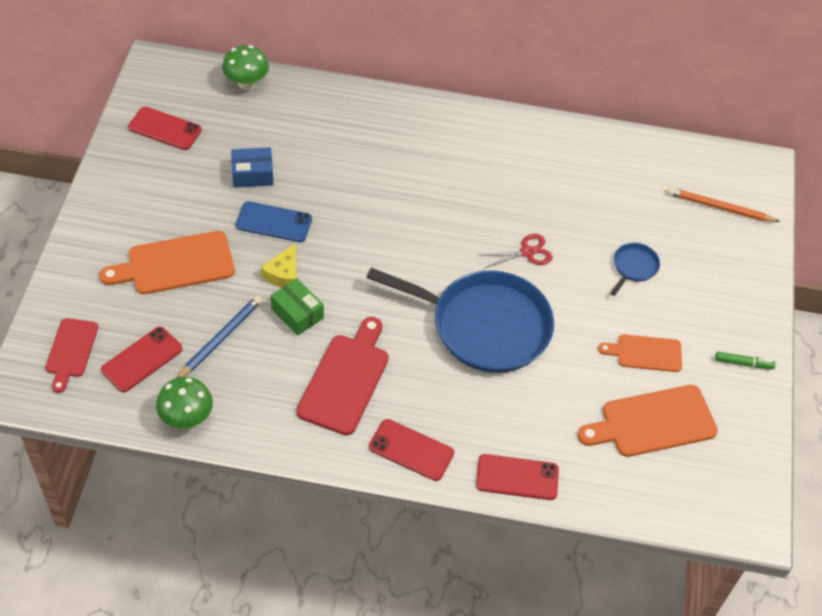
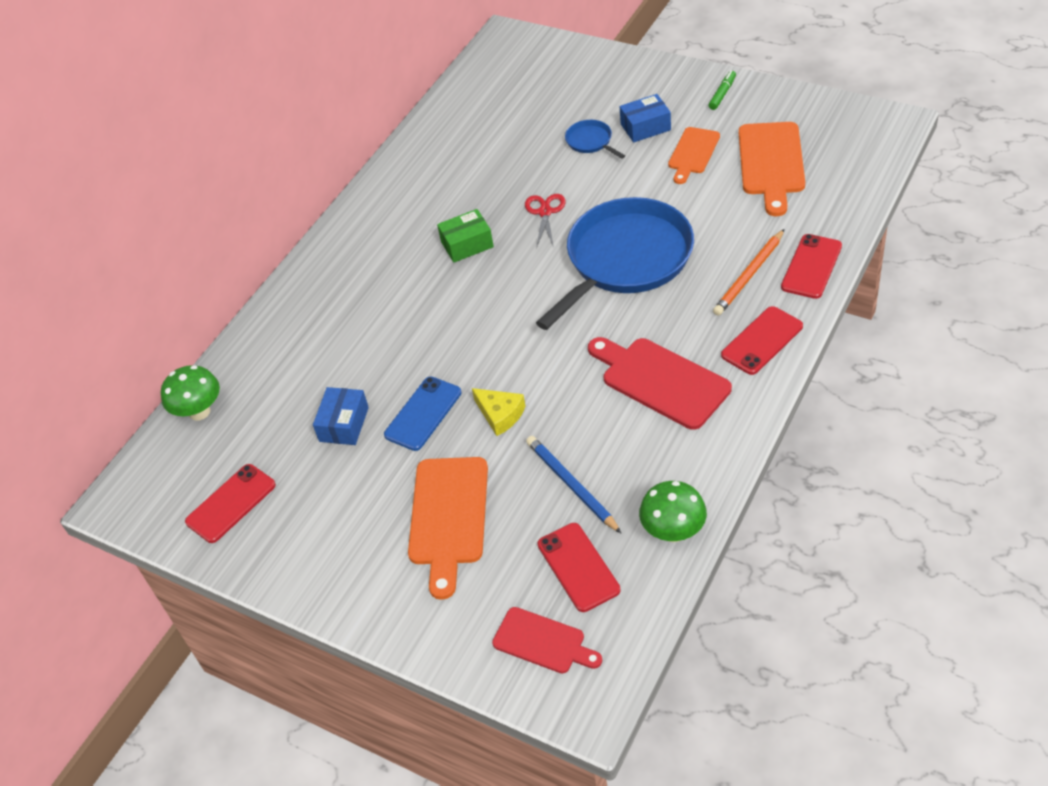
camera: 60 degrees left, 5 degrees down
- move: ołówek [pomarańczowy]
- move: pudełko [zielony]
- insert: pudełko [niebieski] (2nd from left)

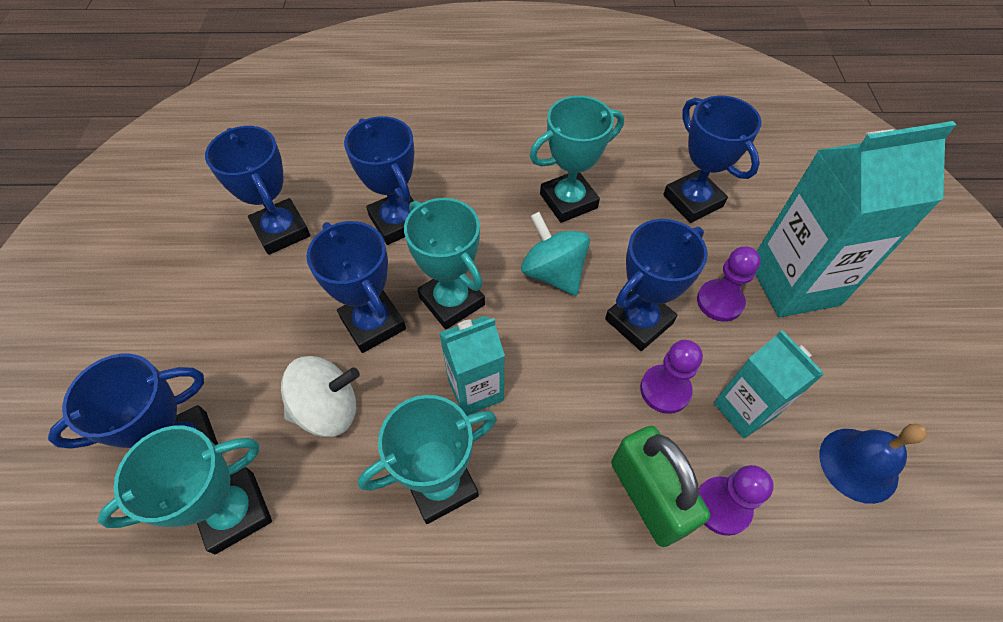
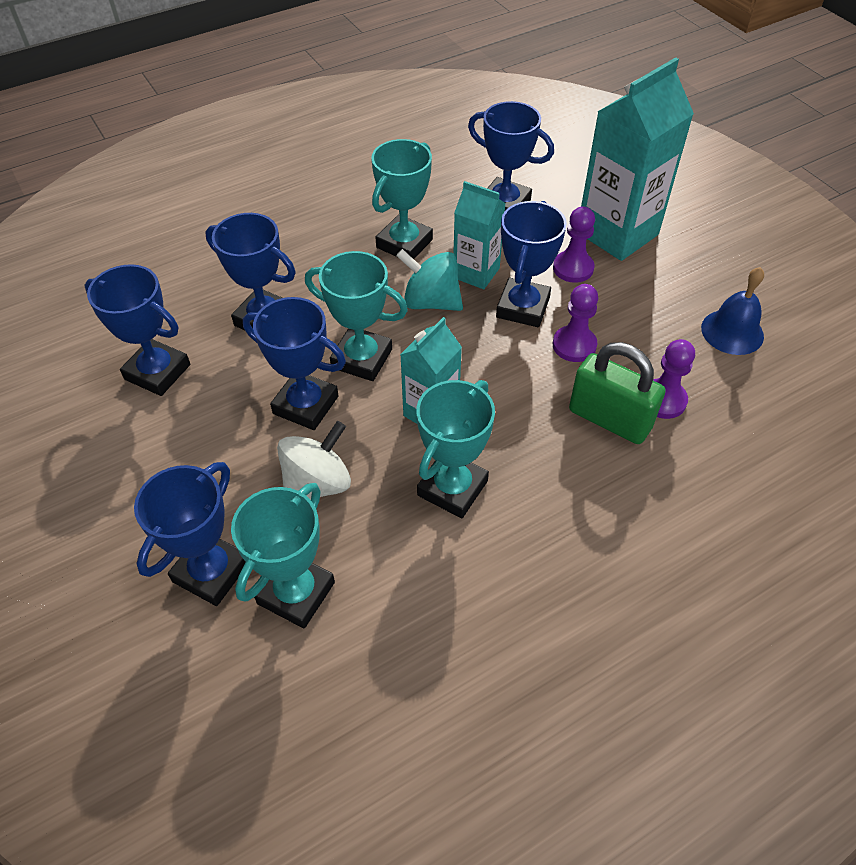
camera: 30 degrees left, 5 degrees down
- move: karton mleka [turkusowy] (2nd from left)

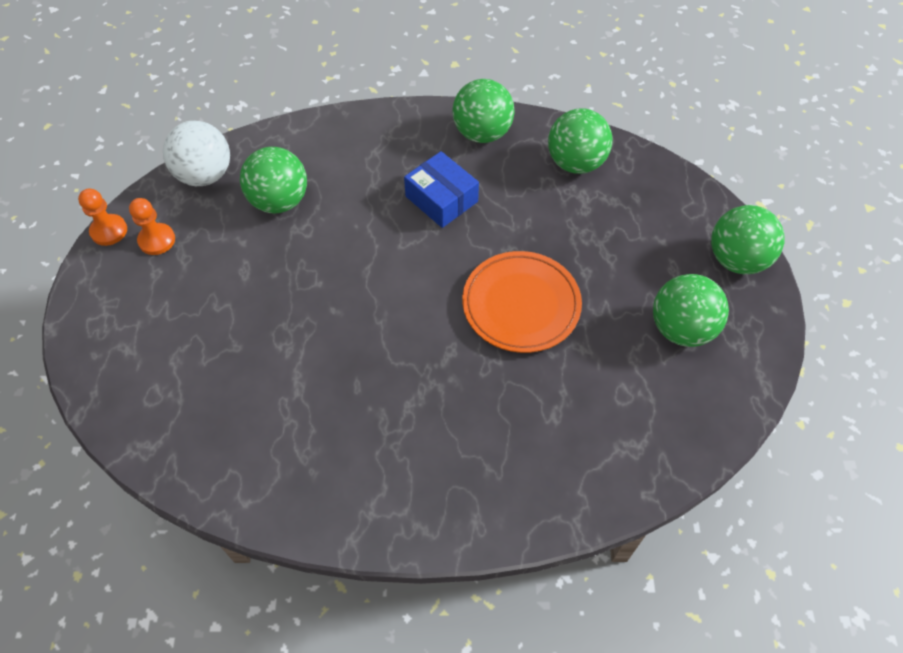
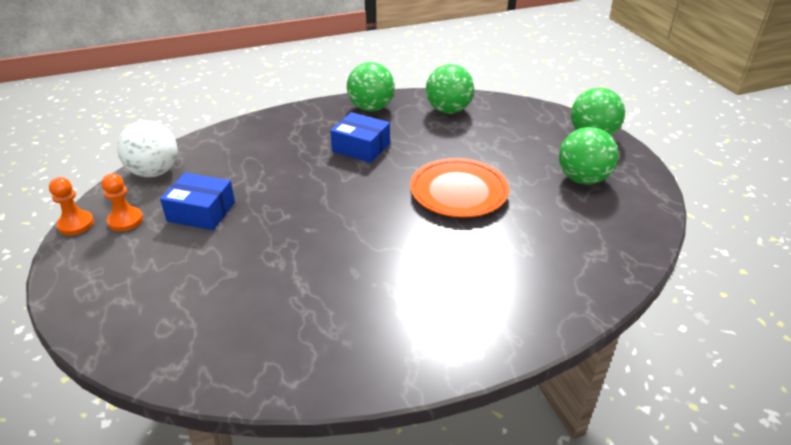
camera: 20 degrees left, 20 degrees down
- delete: piłka [zielony] (1st from left)
- insert: pudełko [niebieski] (1st from left)

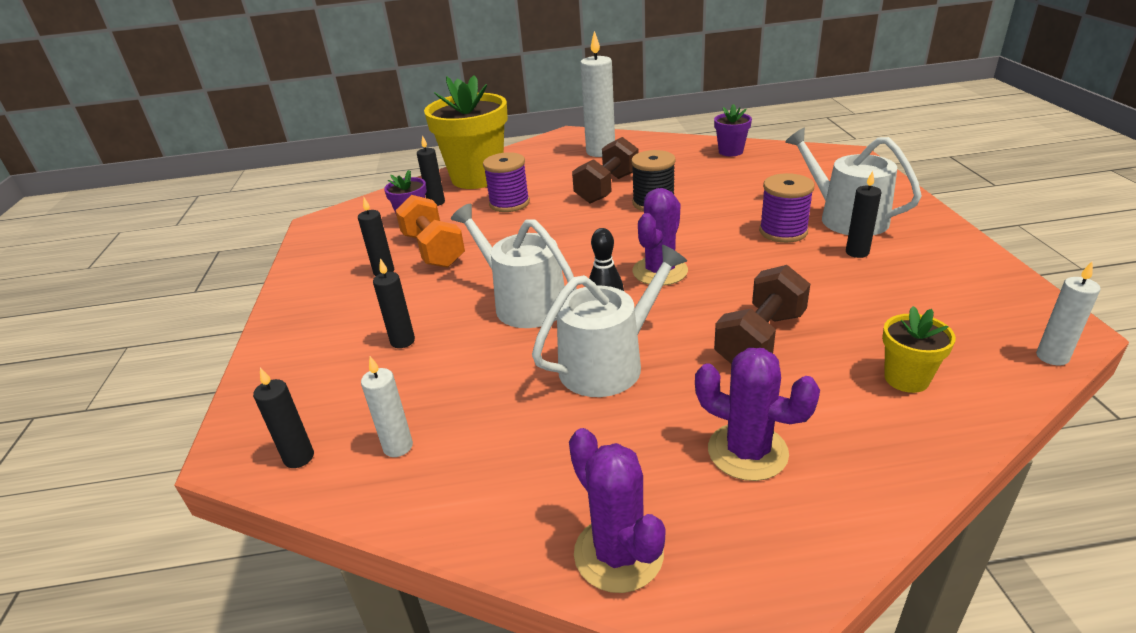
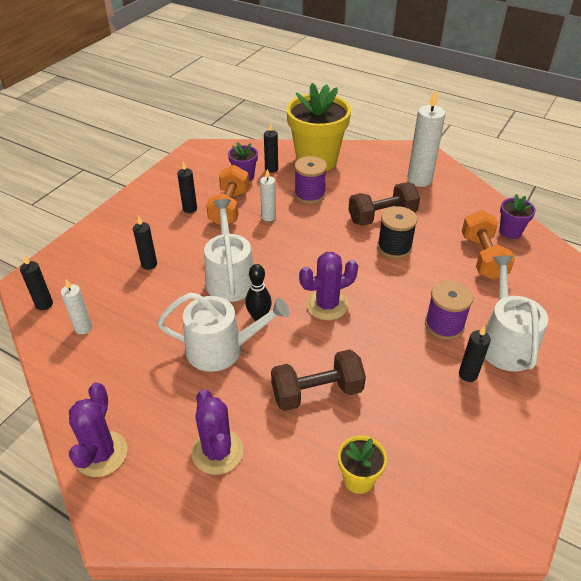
camera: 35 degrees right, 10 degrees up
- move: świeca [biały] (3rd from left in the first image) to świeca [biały] (2nd from left)
- insert: hantel [pomarańczowy] (2nd from left)

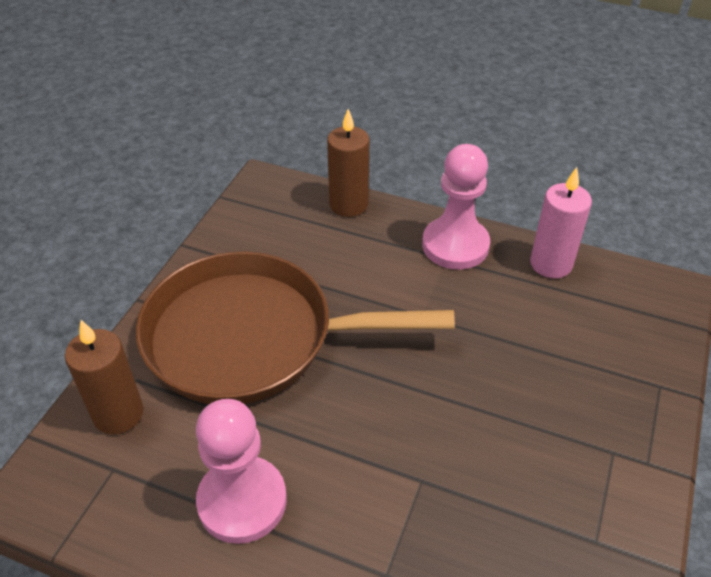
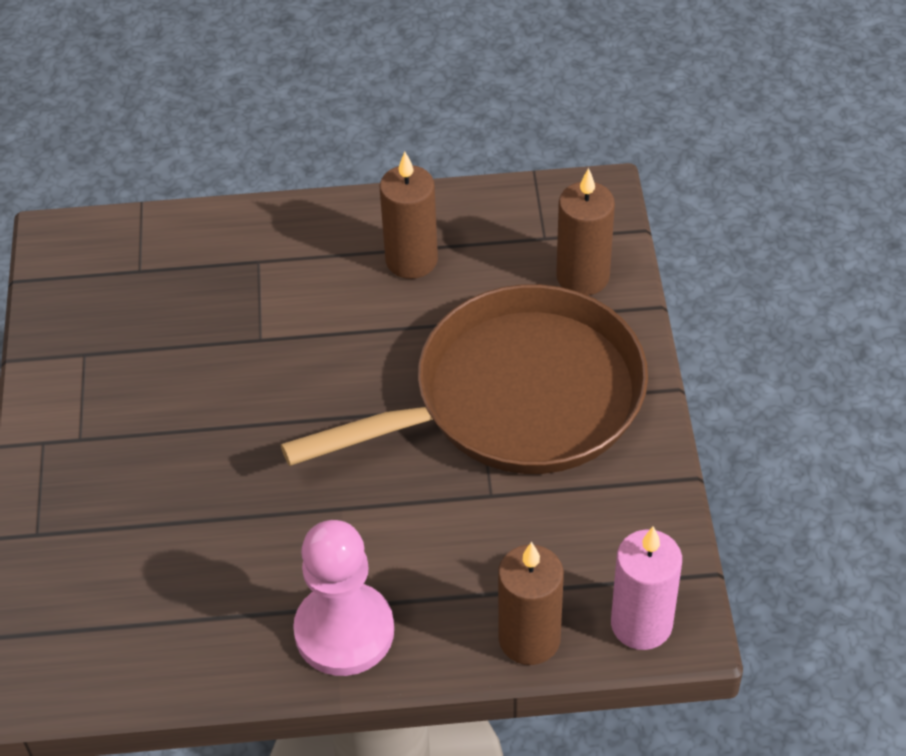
camera: 155 degrees right, 5 degrees up
- move: świeca [różowy]
- replace: pionek [różowy] (1st from left) to świeca [brązowy] (1st from left)

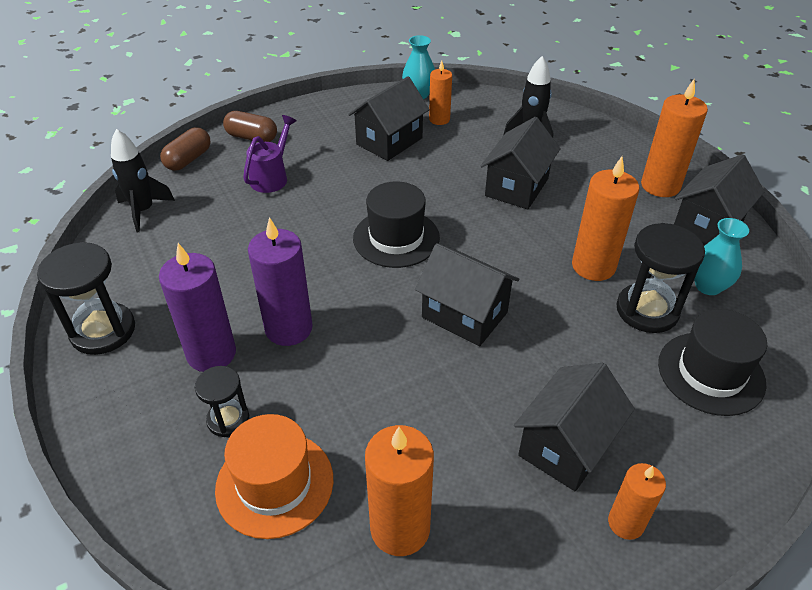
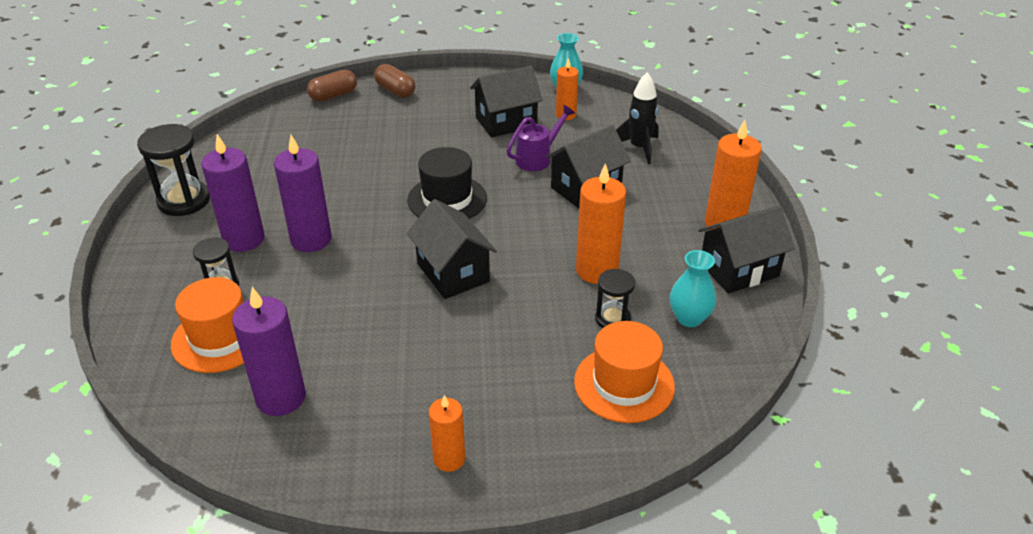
camera: 25 degrees right, 5 degrees down
- move: konewka [fioletowy]
- delete: rakieta [czarny] (1st from left)
- resize: klepsydra [czarny] (3rd from left) x0.60
- recolor: kapelusz [czarny] (2nd from left) to kapelusz [pomarańczowy] (2nd from left)
- delete: domek [czarny] (4th from left)
- recolor: świeca [pomarańczowy] (1st from left) to świeca [fioletowy] (2nd from left)

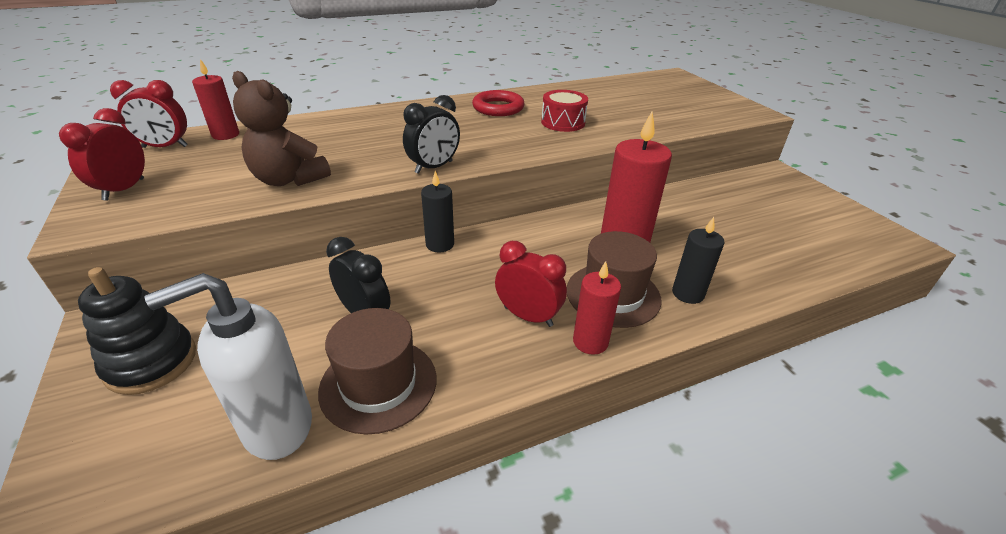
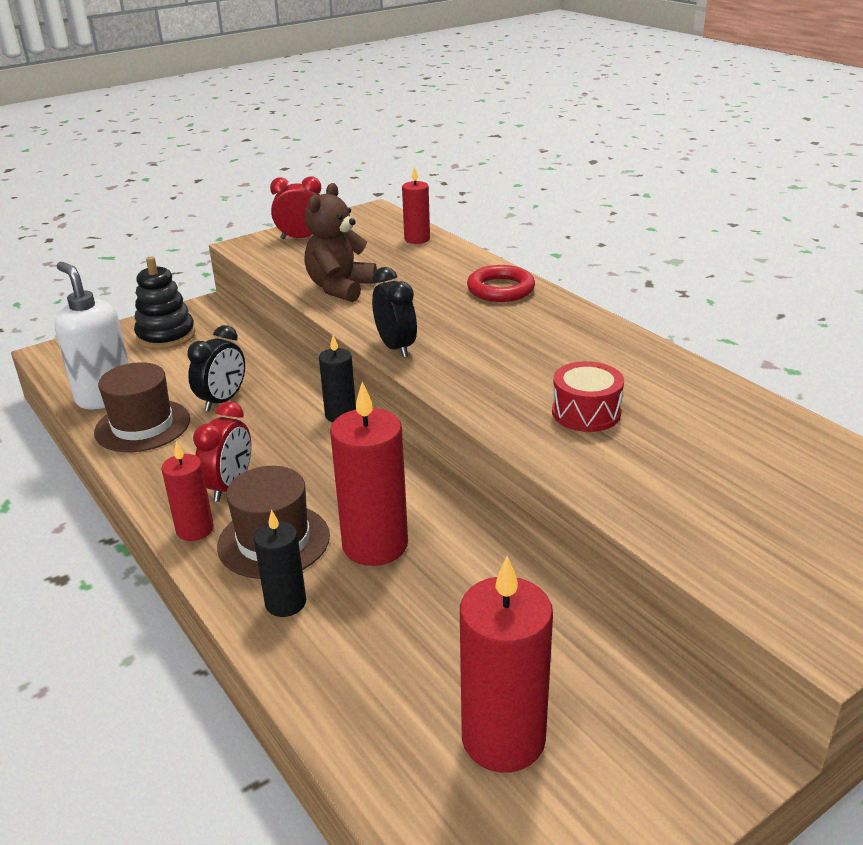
camera: 80 degrees right, 5 degrees down
- delete: budzik [czerwony] (2nd from left)
- move: pierścień [czerwony]
- rotate: budzik [czarny] (2nd from left) 150 degrees counterclockwise
- insert: świeca [czerwony] (4th from left)

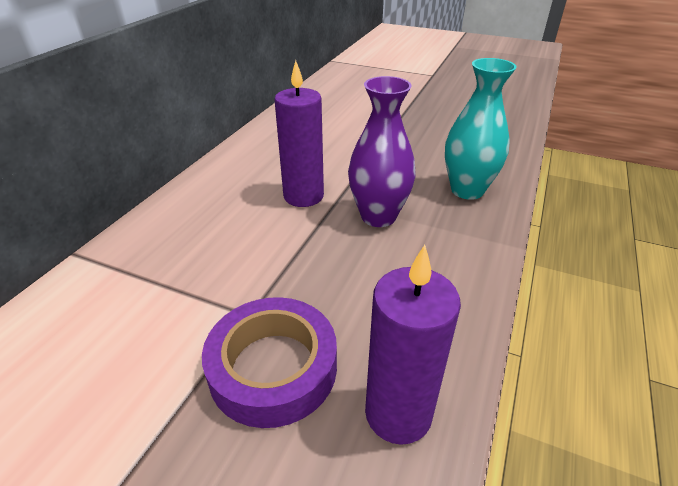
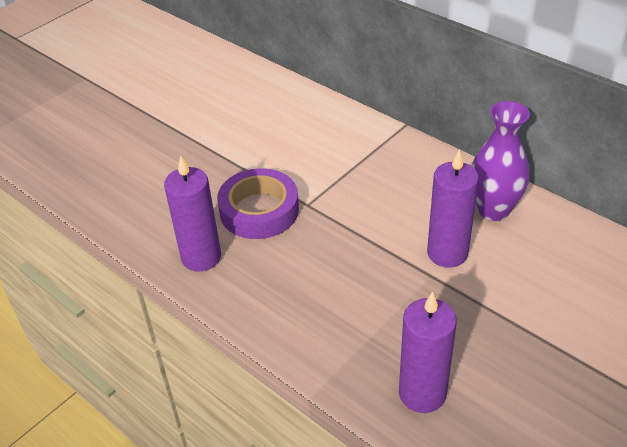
camera: 110 degrees right, 5 degrees up
- replace: wazon [turkusowy] to świeca [fioletowy] (2nd from left)
- move: wazon [fioletowy]

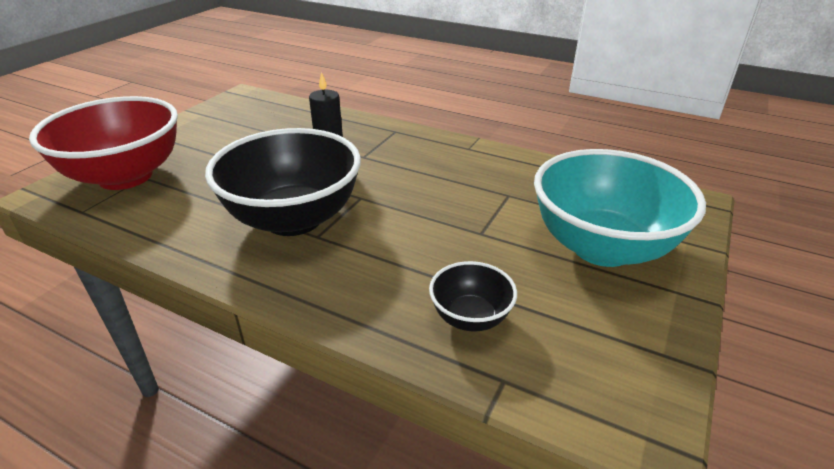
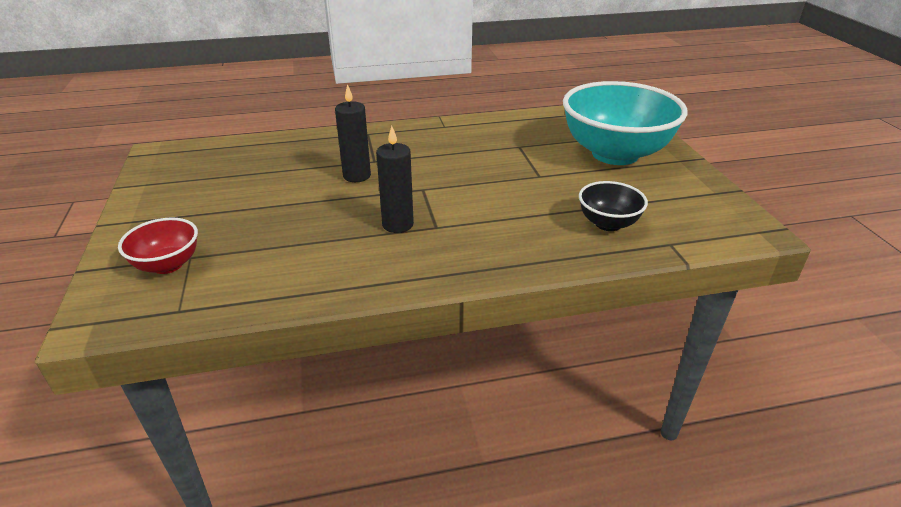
camera: 40 degrees left, 0 degrees up
- resize: miska [czerwony] x0.47
- replace: miska [czarny] (1st from left) to świeca [czarny] (2nd from left)

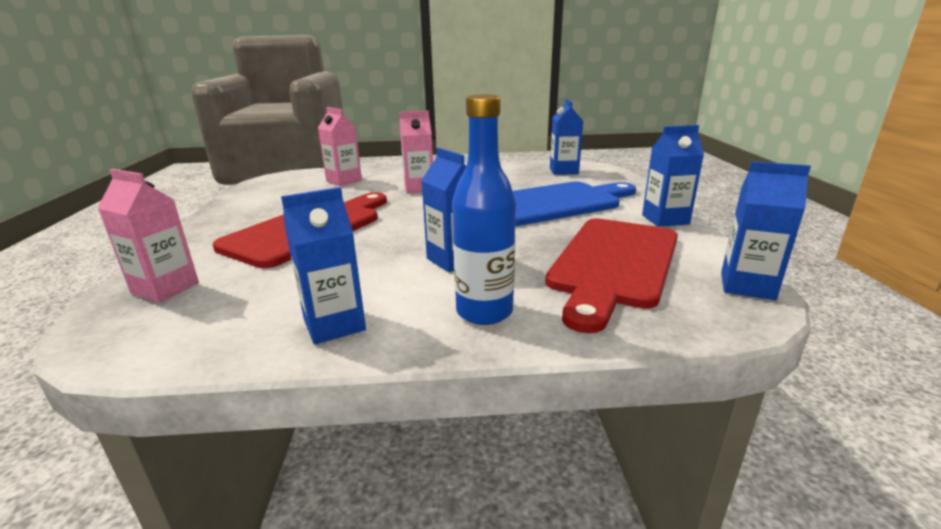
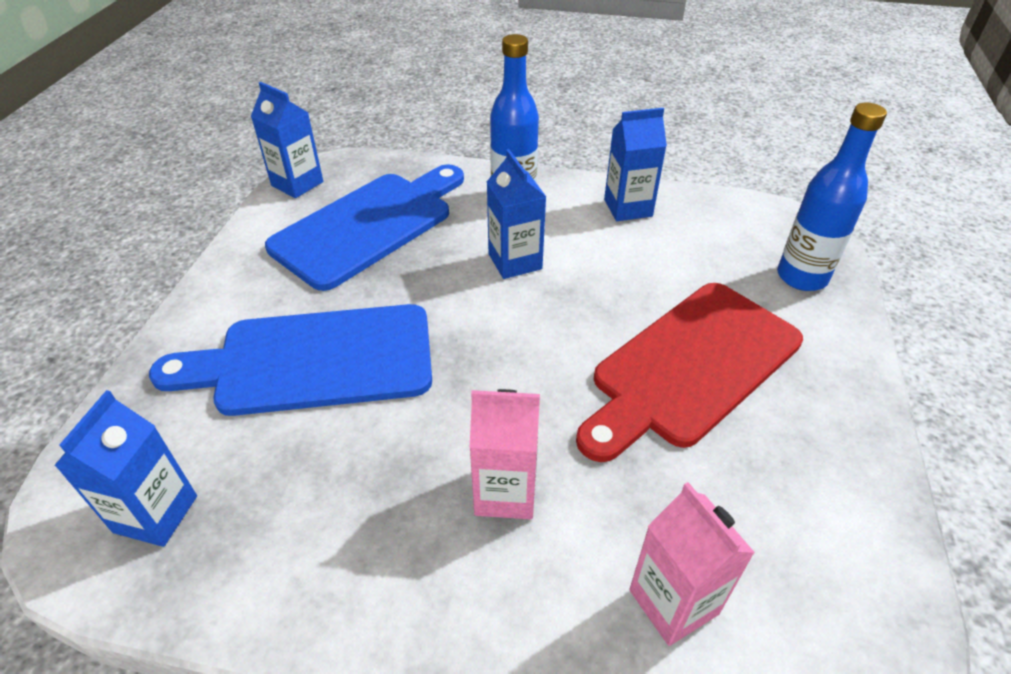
camera: 165 degrees left, 20 degrees up
- delete: karton mleka [niebieski] (4th from left)
- replace: karton mleka [różowy] (1st from left) to butelka [niebieski] (2nd from left)
- recolor: deska do krojenia [czerwony] (2nd from left) to deska do krojenia [niebieski] (2nd from left)

